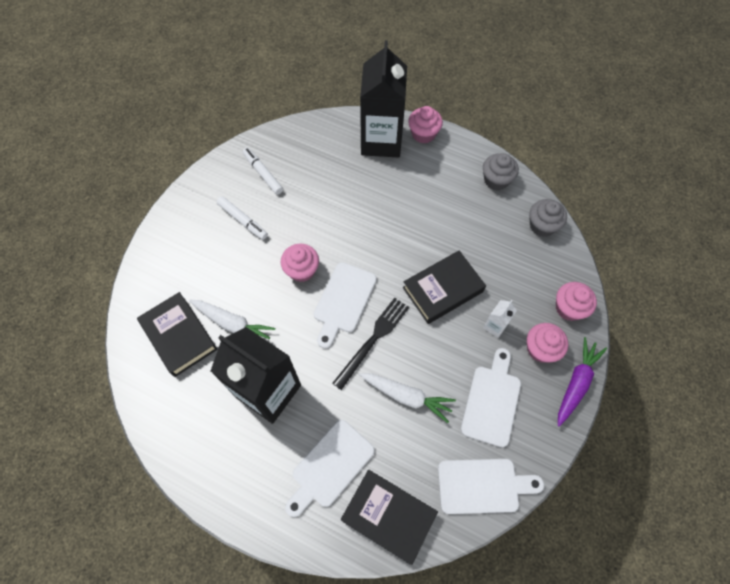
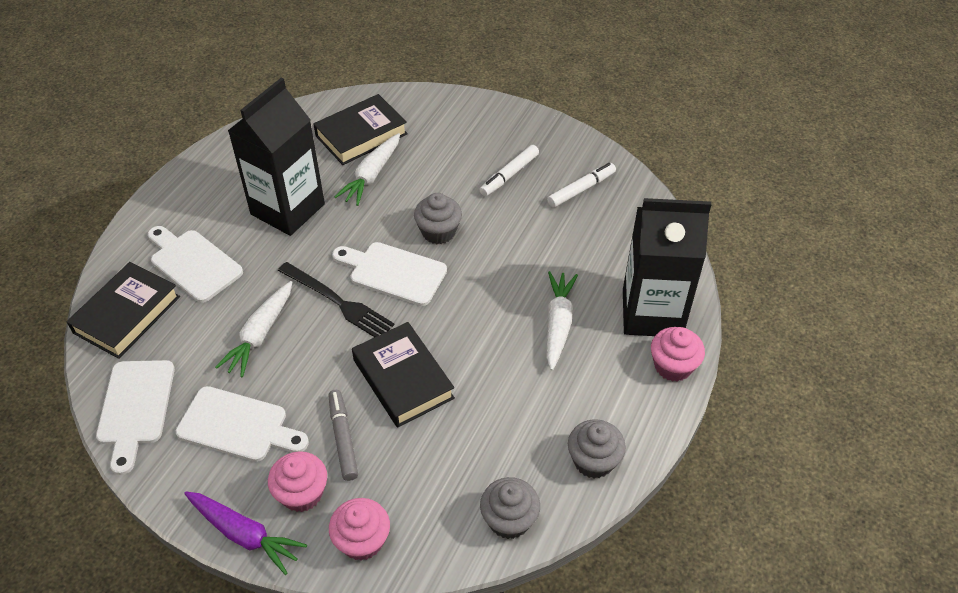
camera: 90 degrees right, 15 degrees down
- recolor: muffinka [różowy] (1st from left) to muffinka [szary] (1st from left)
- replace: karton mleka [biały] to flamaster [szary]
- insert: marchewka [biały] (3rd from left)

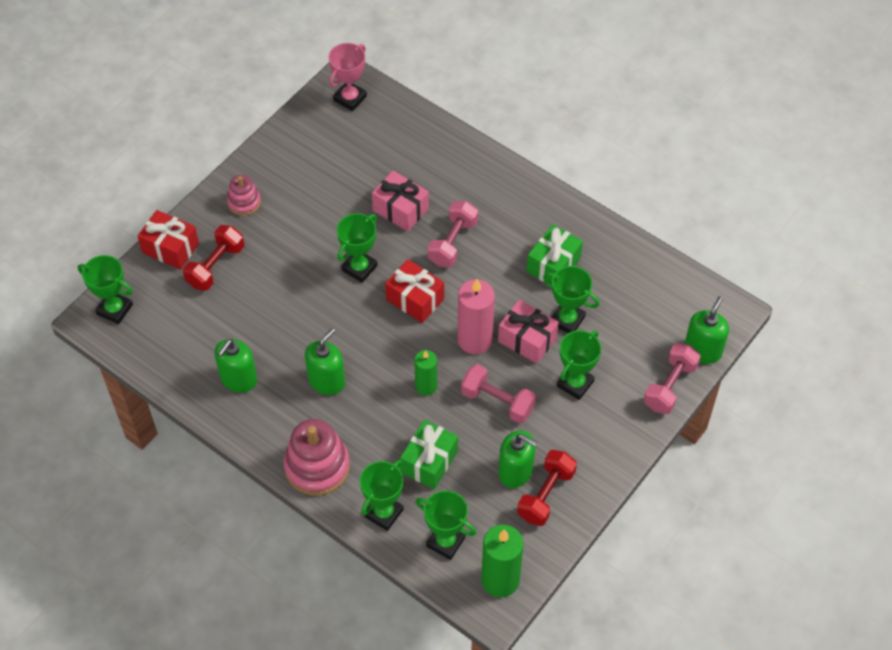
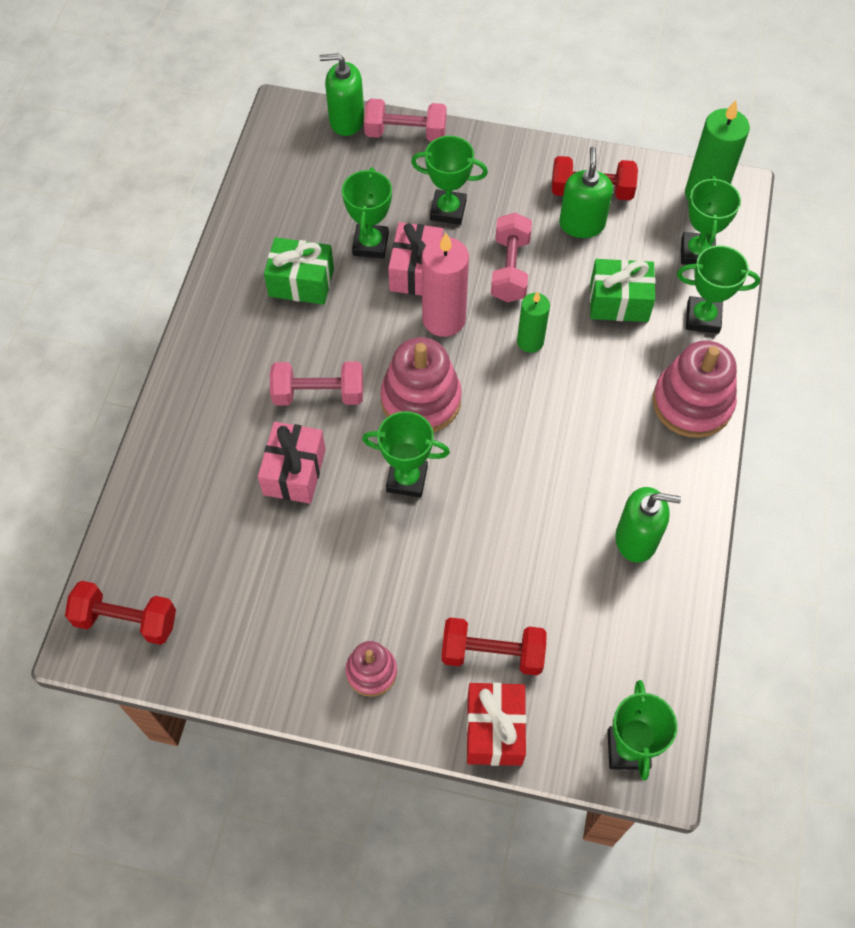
camera: 115 degrees left, 5 degrees up
- replace: puchar [różowy] to hantel [czerwony] (1st from left)
- replace: prezent [czerwony] (2nd from left) to zabawka nakładanka [różowy] (2nd from left)
- delete: dozownik mydła [zielony] (2nd from left)

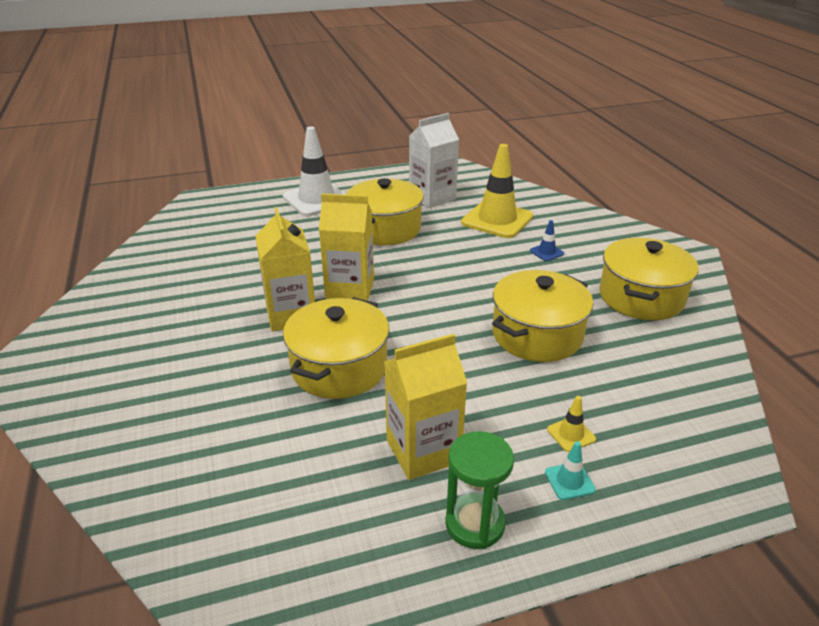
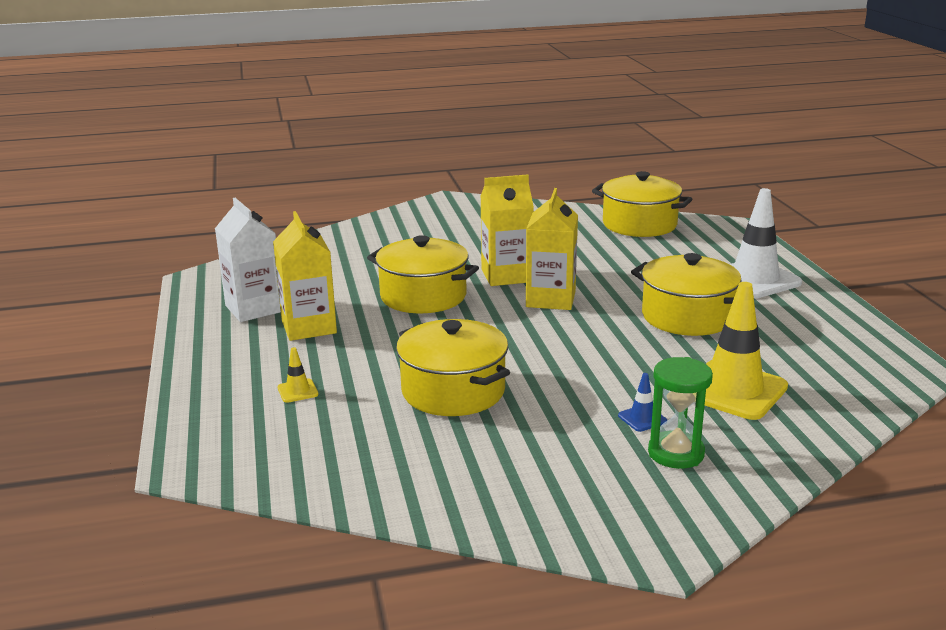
camera: 95 degrees right, 10 degrees down
- move: karton mleka [biały]
- move: garnek [żółty] (4th from left in the first image) to garnek [żółty] (3rd from left)
- move: klepsydra [zielony]
- delete: pachołek [turkusowy]

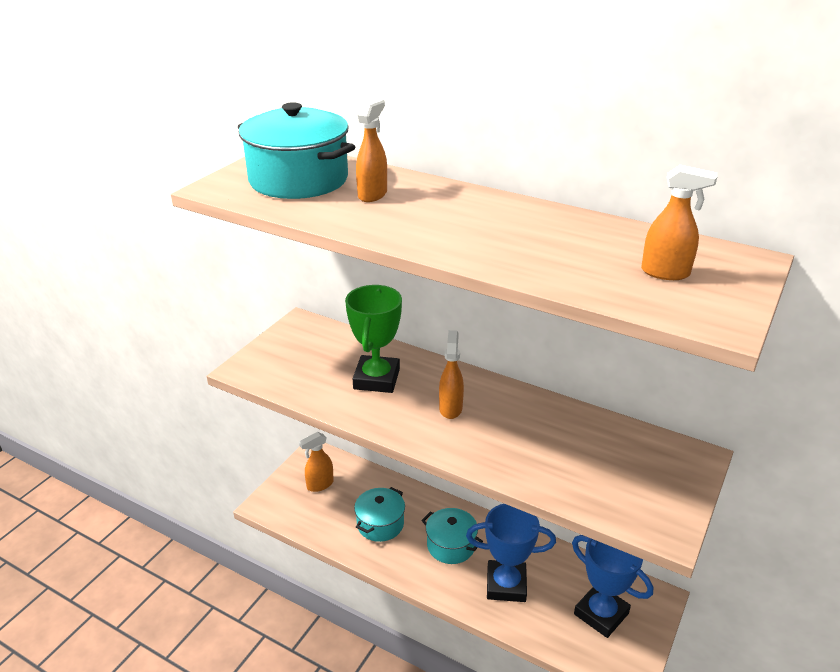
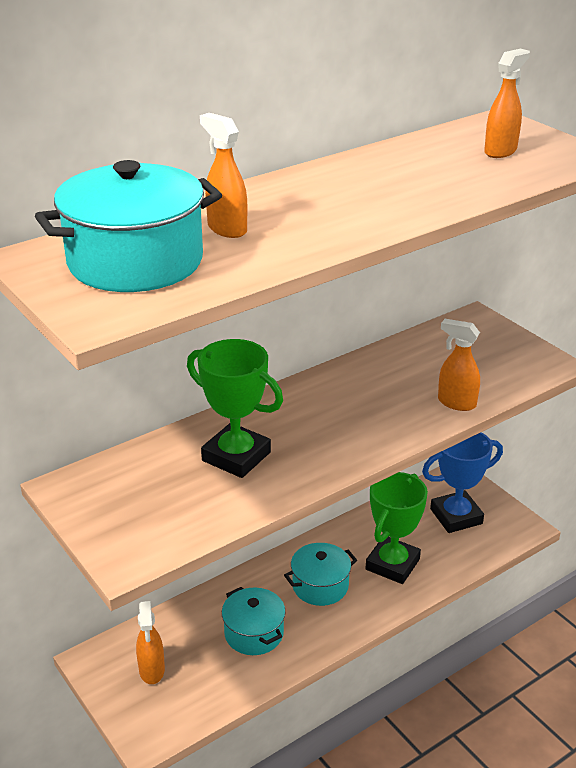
camera: 65 degrees left, 0 degrees up
- move: spryskiwacz [pomarańczowy] (3rd from left)
- recolor: puchar [niebieski] (1st from left) to puchar [zielony] (2nd from left)

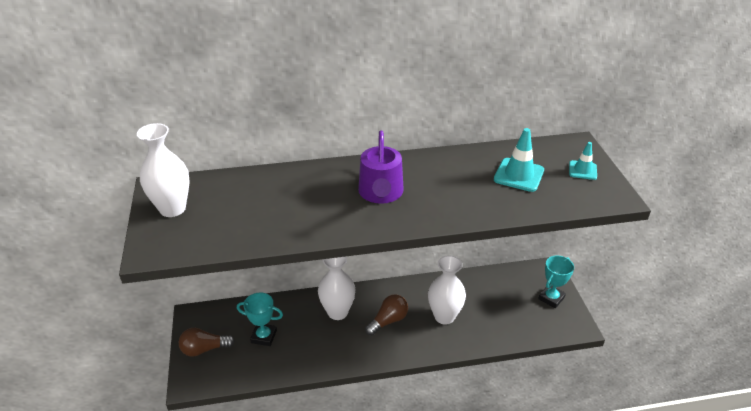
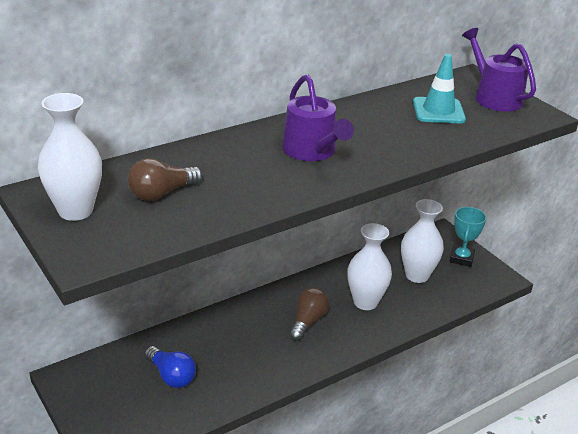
camera: 25 degrees left, 5 degrees down
- replace: pachołek [turkusowy] (2nd from left) to konewka [fioletowy] (2nd from left)
- move: wazon [biały] (2nd from left in the first image) to wazon [biały] (3rd from left)
- replace: puchar [turkusowy] (1st from left) to żarówka [niebieski]
- move: żarówka [brązowy] (1st from left)

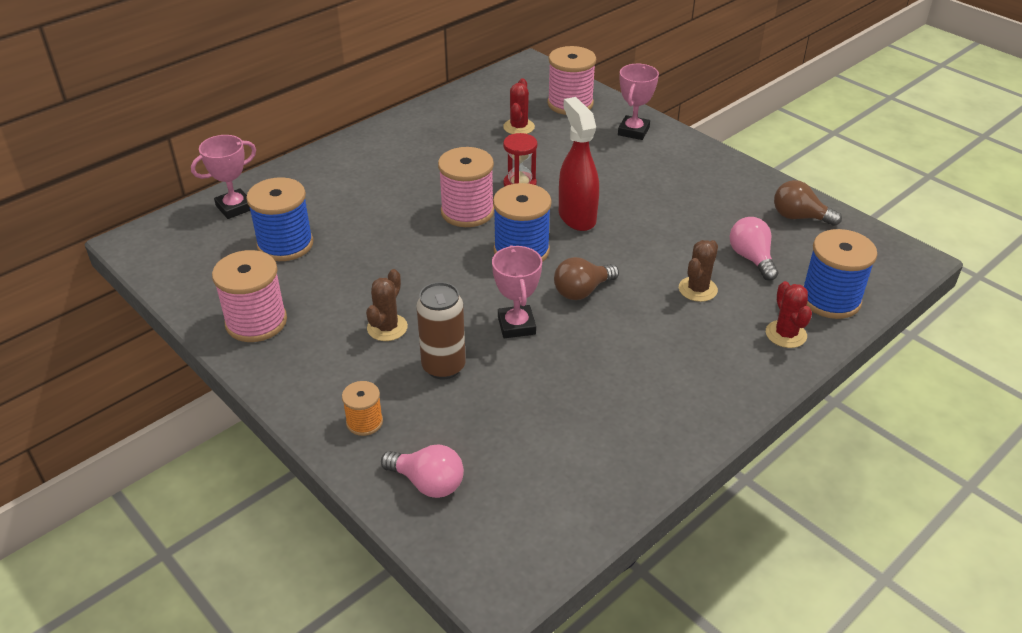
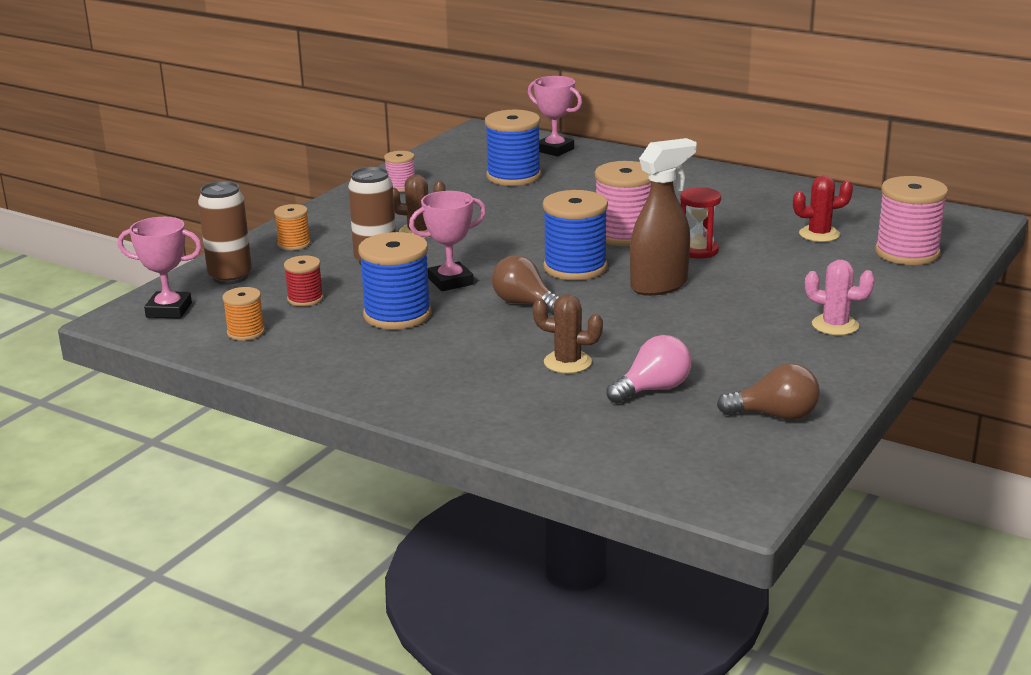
camera: 75 degrees right, 15 degrees down
- move: puchar [różowy] (3rd from left in the first image) to puchar [różowy] (1st from left)
- recolor: spryskiwacz [czerwony] to spryskiwacz [brązowy]
- rotate: żarówka [brązowy] (2nd from left) 90 degrees clockwise
- move: szpulka [niebieski] (3rd from left in the first image) to szpulka [niebieski] (1st from left)
- resize: szpulka [różowy] (1st from left) x0.54
- delete: kaktus [czerwony] (2nd from left)
- replace: żarówka [różowy] (1st from left) to puszka [brązowy] (1st from left)
- insert: szpulka [czerwony]
- insert: kaktus [różowy]
- insert: szpulka [pomarańczowy] (1st from left)

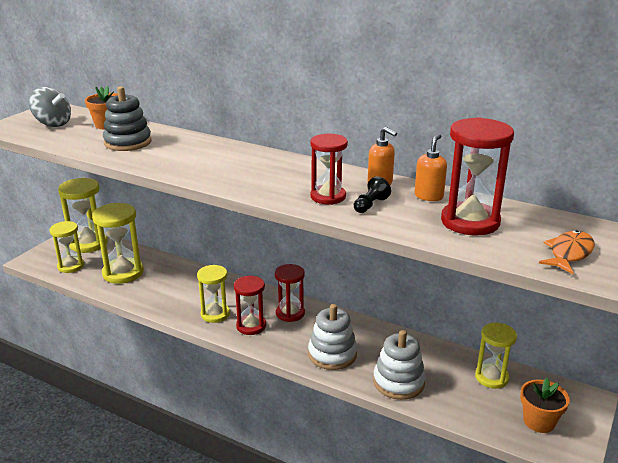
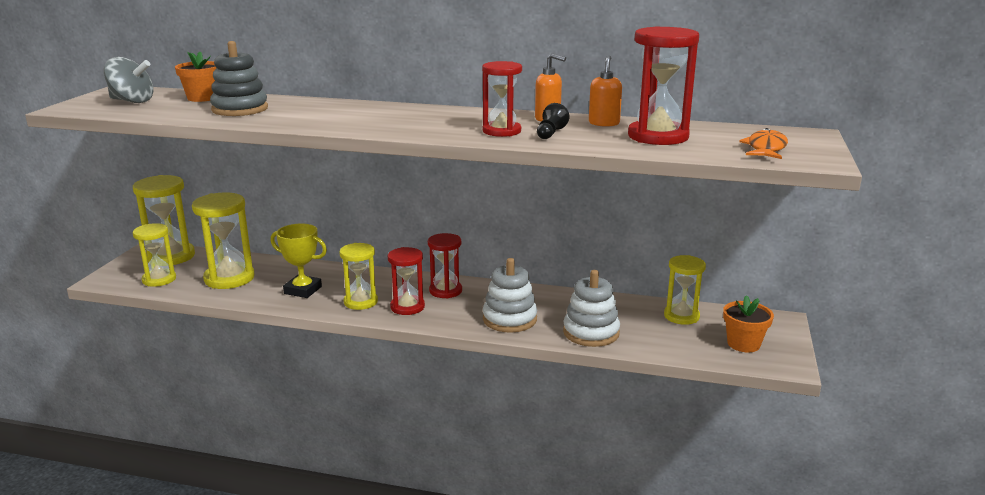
camera: 15 degrees left, 5 degrees down
- insert: puchar [żółty]

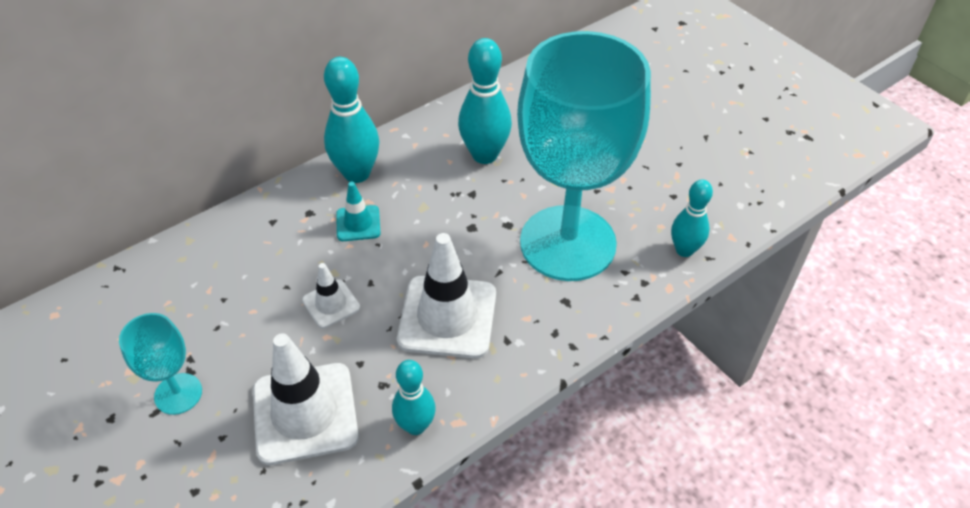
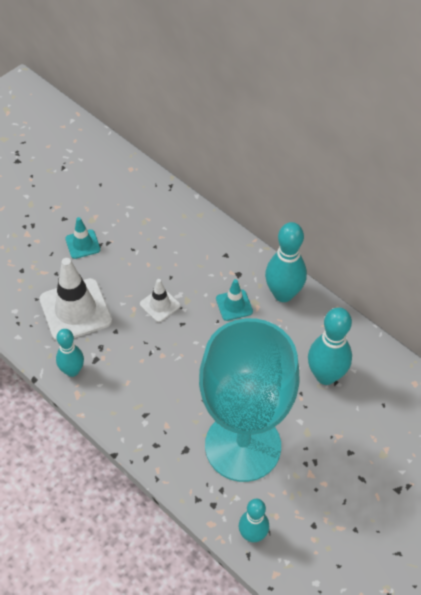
camera: 80 degrees right, 5 degrees up
- delete: pachołek [biały] (3rd from left)
- replace: kielich [turkusowy] (1st from left) to pachołek [turkusowy] (1st from left)

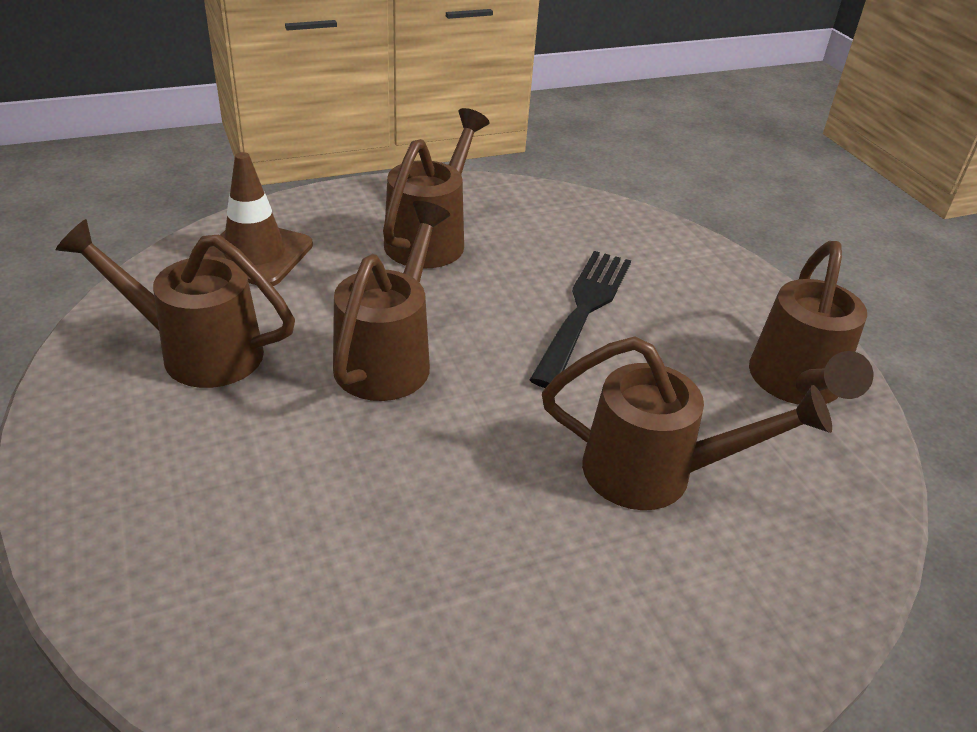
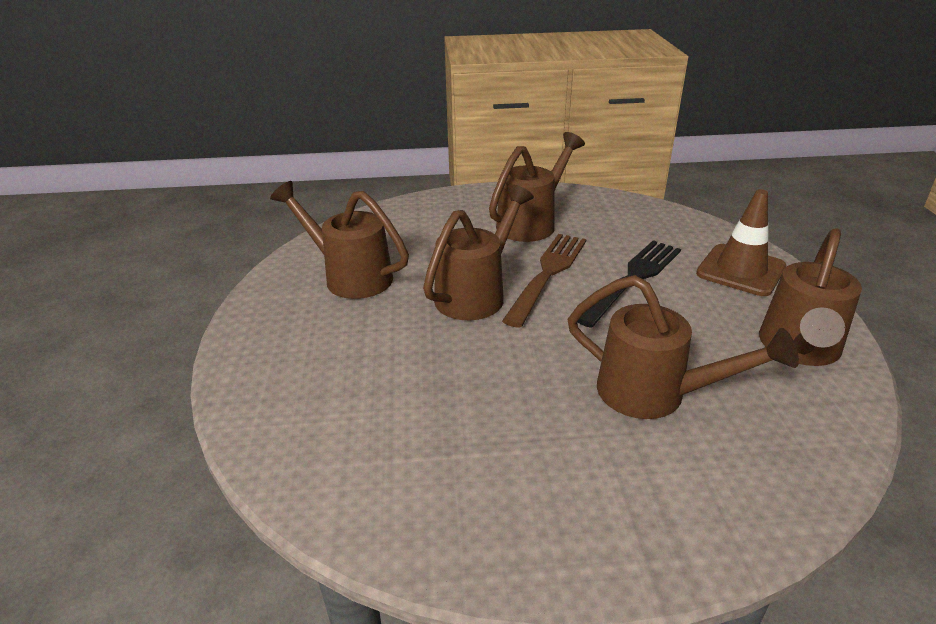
camera: 20 degrees right, 5 degrees down
- move: pachołek [brązowy]
- insert: widelec [brązowy]

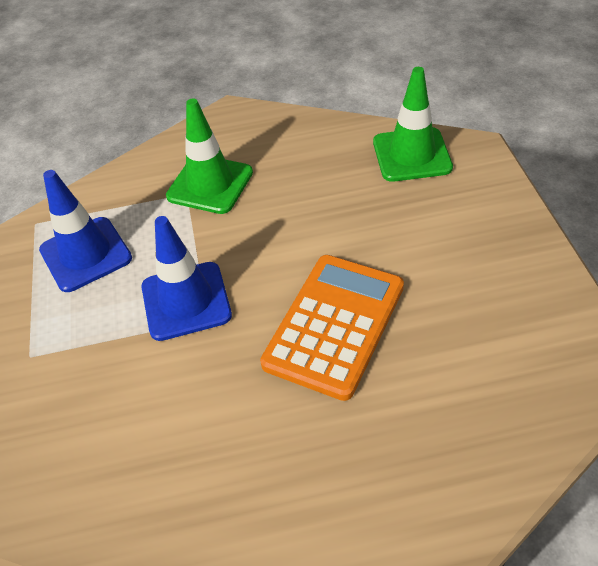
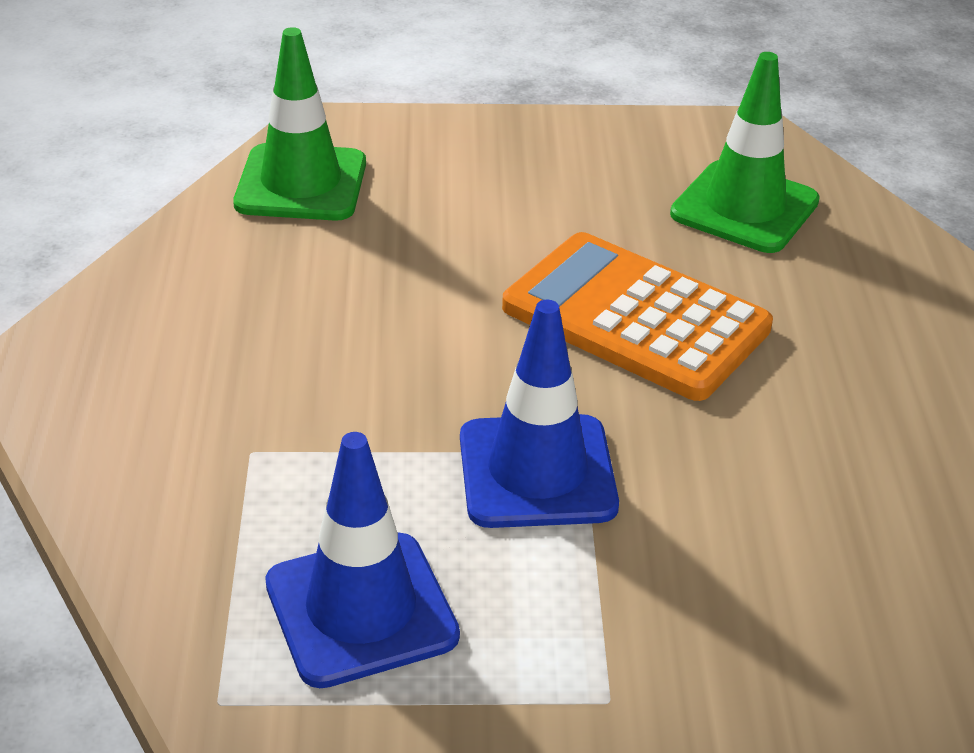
camera: 85 degrees left, 10 degrees down
- move: pachołek [zielony] (1st from left in the first image) to pachołek [zielony] (2nd from left)

